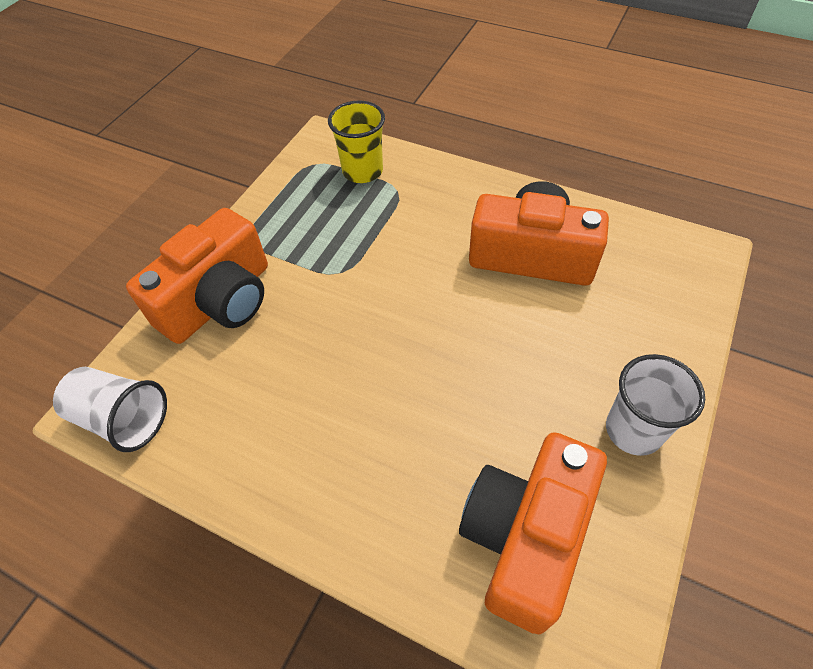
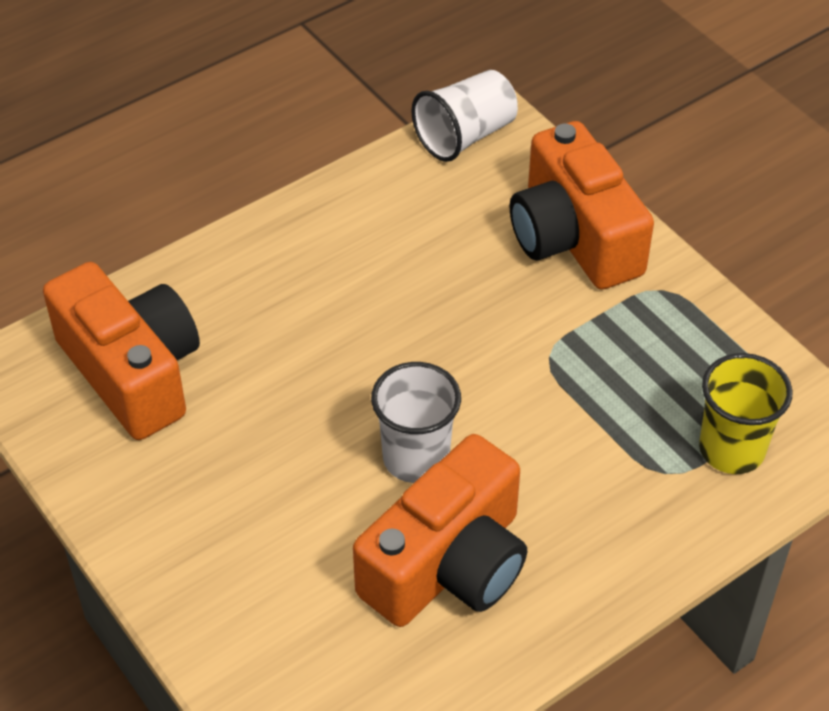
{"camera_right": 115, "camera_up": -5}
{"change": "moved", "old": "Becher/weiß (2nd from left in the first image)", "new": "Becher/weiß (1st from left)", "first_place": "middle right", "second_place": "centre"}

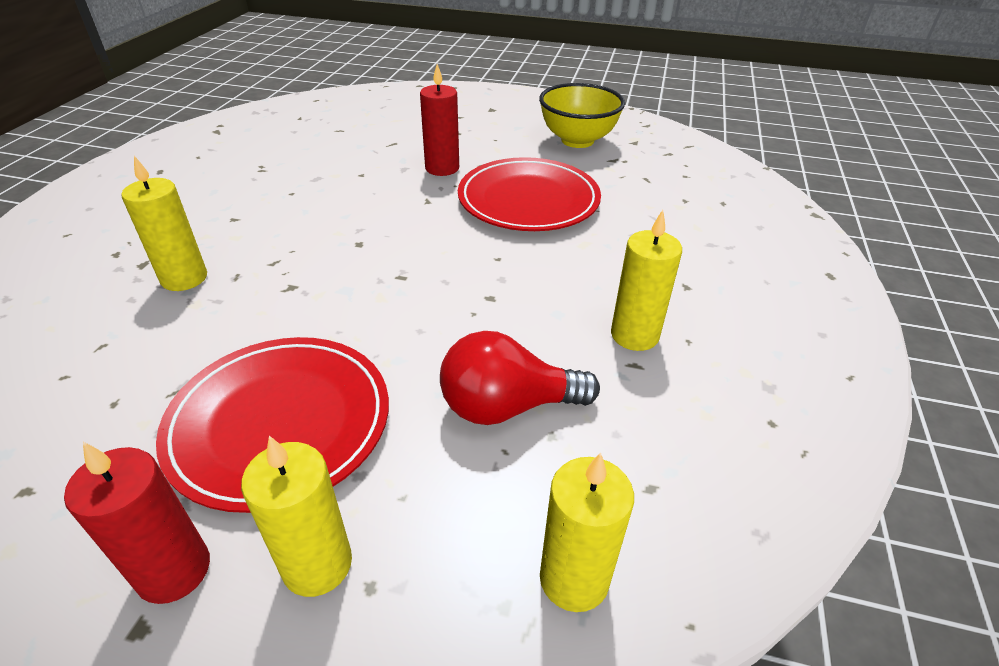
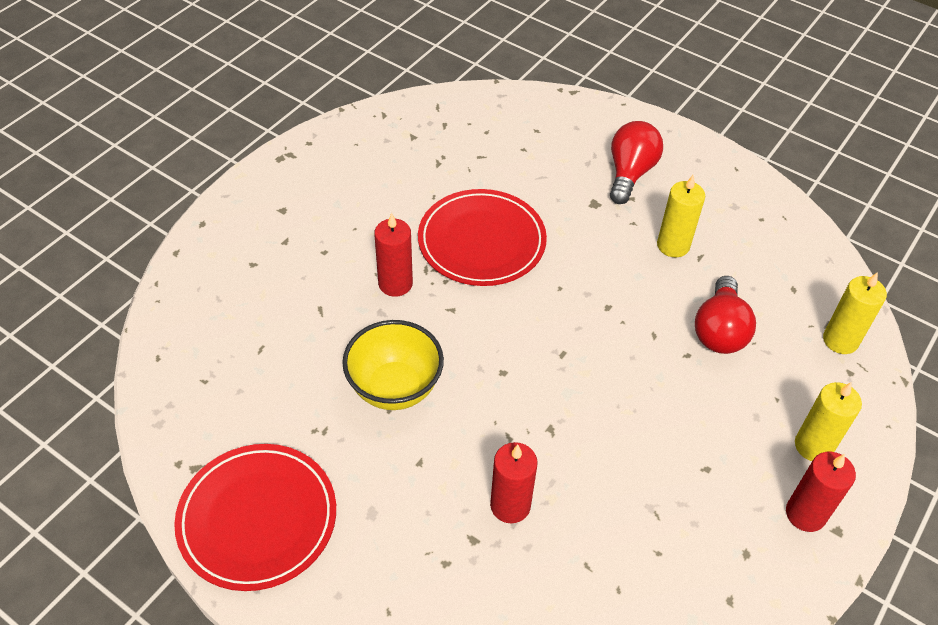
{"camera_right": -70, "camera_up": 10}
{"change": "moved", "old": "Teller/rot (1st from left)", "first_place": "middle left", "second_place": "bottom left"}
{"change": "moved", "old": "Schüssel/gelb", "first_place": "top centre", "second_place": "centre"}
{"change": "recoloured", "old": "Kerze/gelb (1st from left)", "new": "Kerze/rot (2nd from left)", "first_place": "middle left", "second_place": "bottom centre"}
{"change": "added", "new": "Glühbirne/rot (1st from left)", "second_place": "top right"}

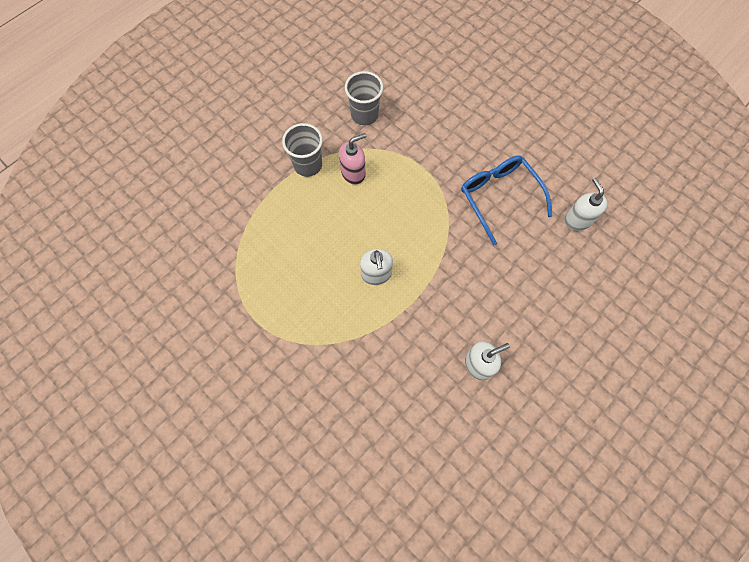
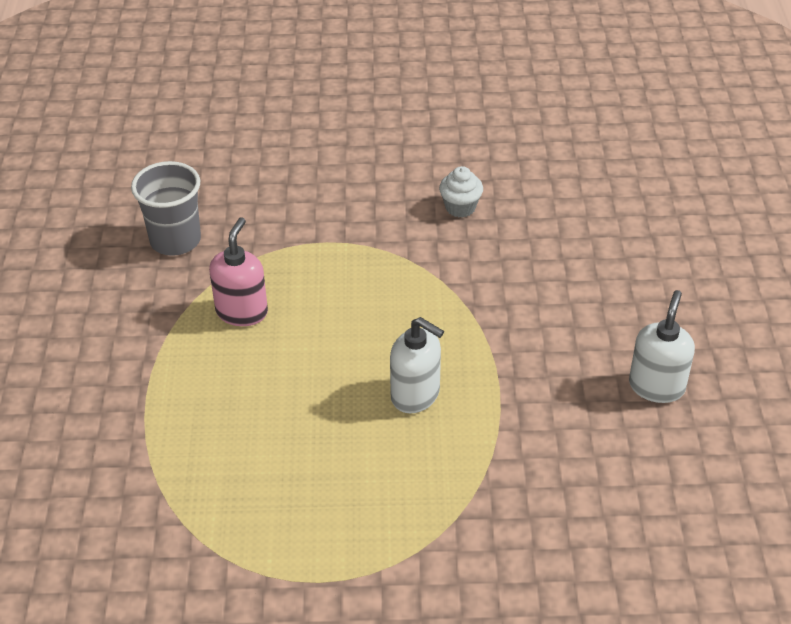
{"camera_right": -45, "camera_up": -25}
{"change": "replaced", "old": "Brille/blau", "new": "Muffin/weiß", "first_place": "middle right", "second_place": "top centre"}
{"change": "removed", "old": "Becher/grau (1st from left)", "first_place": "top centre"}
{"change": "removed", "old": "Seifenspender/weiß (3rd from left)", "first_place": "middle right"}

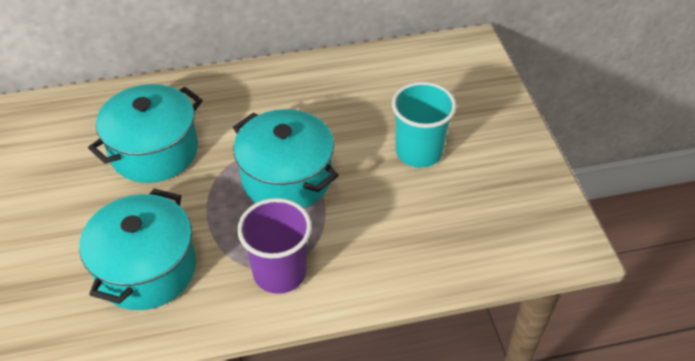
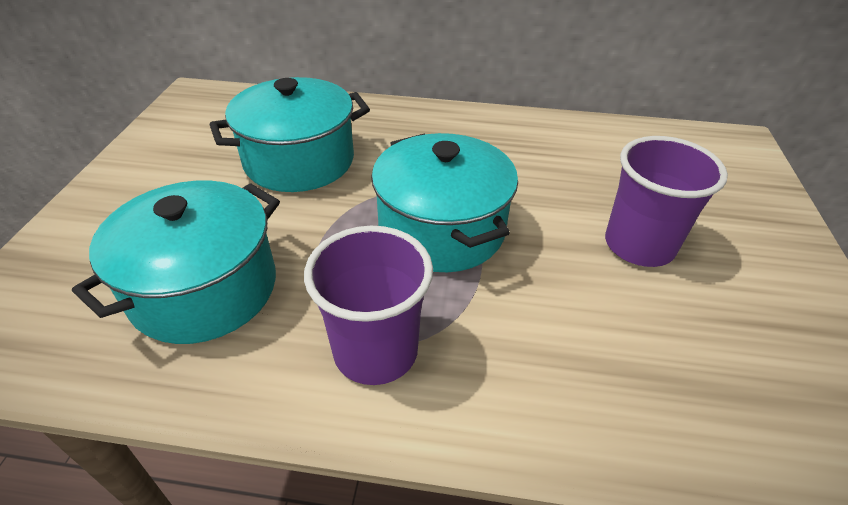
{"camera_right": 20, "camera_up": -5}
{"change": "recoloured", "old": "Becher/türkis", "new": "Becher/lila (2nd from left)", "first_place": "centre", "second_place": "middle right"}

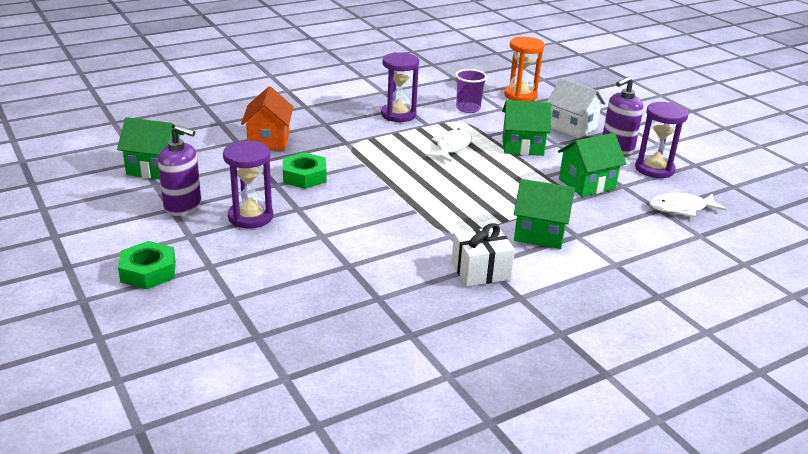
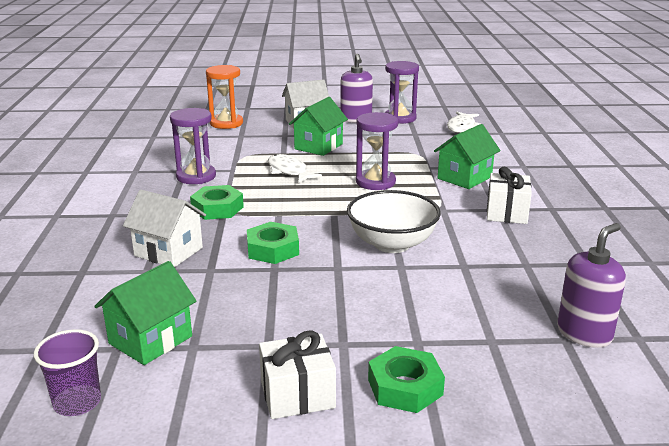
{"camera_right": -60, "camera_up": -5}
{"change": "moved", "old": "Becher/lila", "first_place": "top centre", "second_place": "bottom left"}
{"change": "recoloured", "old": "Haus/orange", "new": "Haus/weiß (1st from left)", "first_place": "top left", "second_place": "middle left"}
{"change": "added", "new": "Sechskantmutter/grün (1st from left)", "second_place": "middle left"}
{"change": "added", "new": "Geschenk/weiß (1st from left)", "second_place": "bottom centre"}
{"change": "added", "new": "Schüssel/weiß", "second_place": "centre"}
{"change": "moved", "old": "Sanduhr/lila (1st from left in the first image)", "new": "Sanduhr/lila (2nd from left)", "first_place": "middle left", "second_place": "centre"}
{"change": "moved", "old": "Seifenspender/lila (1st from left in the first image)", "new": "Seifenspender/lila (2nd from left)", "first_place": "middle left", "second_place": "middle right"}
{"change": "removed", "old": "Haus/grün (4th from left)", "first_place": "middle right"}

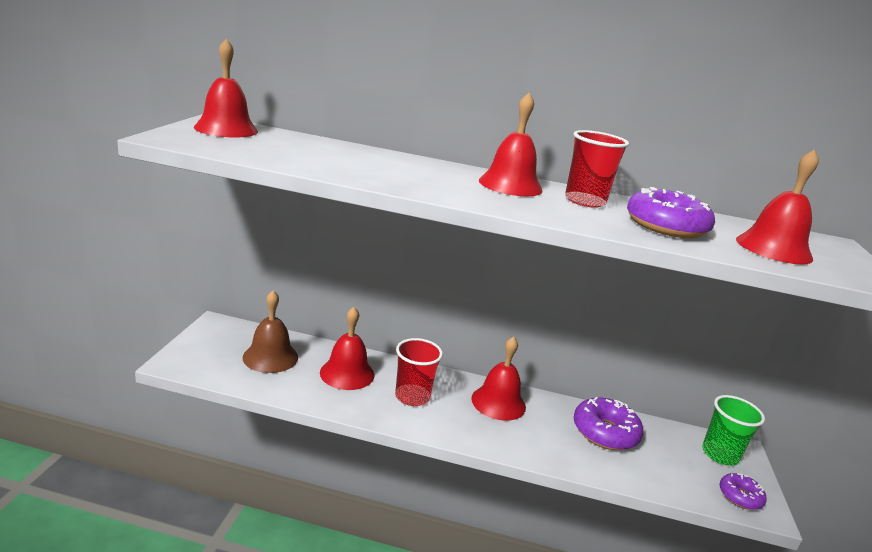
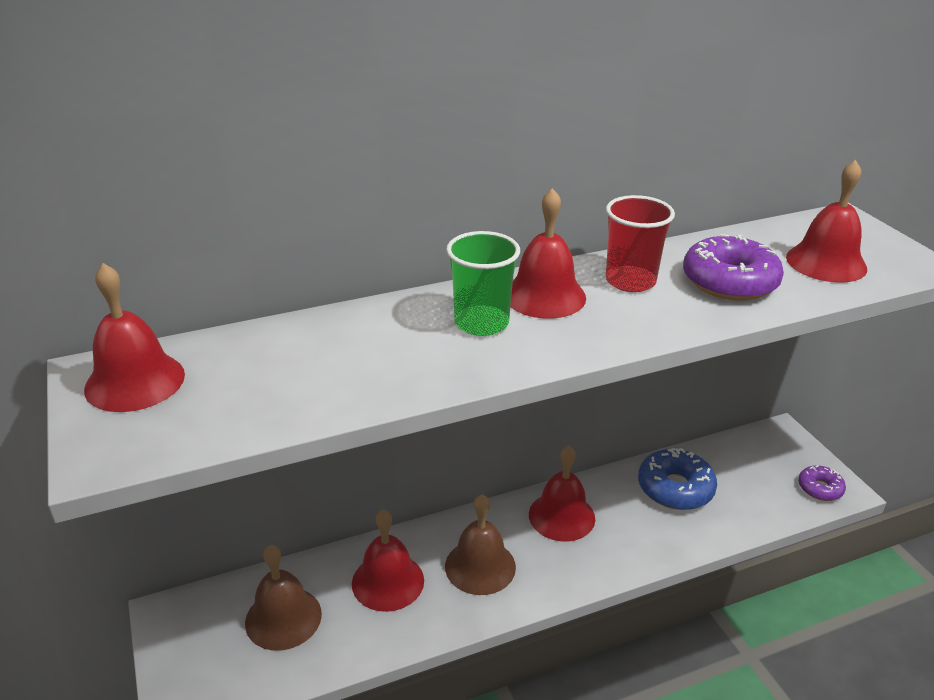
{"camera_right": -30, "camera_up": 10}
{"change": "replaced", "old": "Becher/rot (1st from left)", "new": "Glocke/braun (2nd from left)", "first_place": "bottom centre", "second_place": "bottom centre"}
{"change": "moved", "old": "Becher/grün", "first_place": "bottom right", "second_place": "centre"}
{"change": "recoloured", "old": "Donut/lila (1st from left)", "new": "Donut/blau", "first_place": "bottom right", "second_place": "bottom right"}

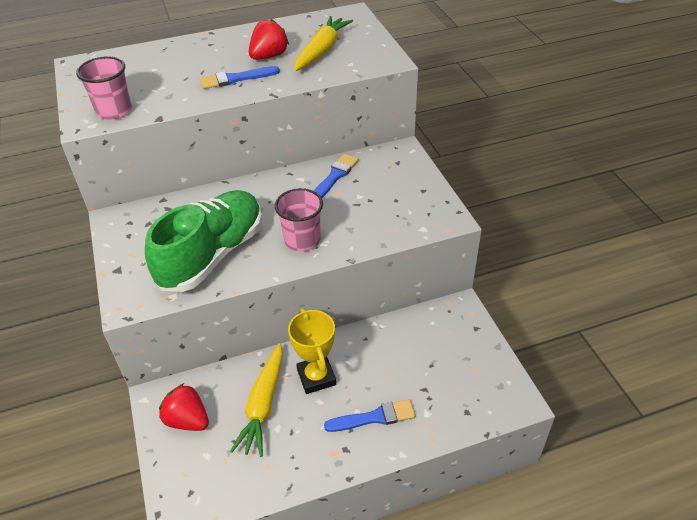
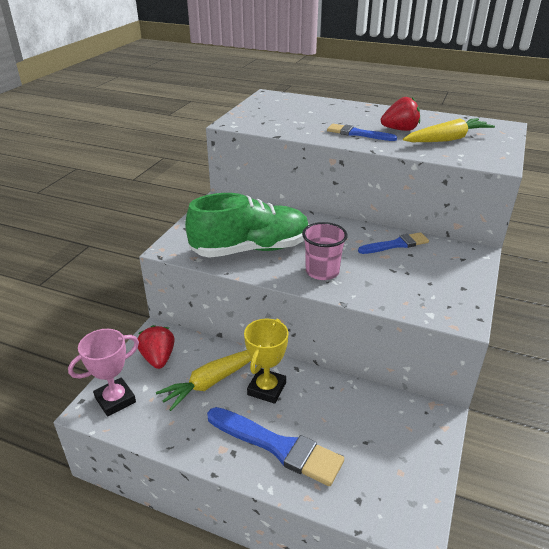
{"camera_right": 40, "camera_up": -10}
{"change": "added", "new": "Pokal/rosa", "second_place": "bottom left"}
{"change": "resized", "old": "Pinsel/blau (3rd from left in the first image)", "first_place": "bottom centre", "second_place": "bottom centre", "factor": 1.63}
{"change": "removed", "old": "Becher/rosa (1st from left)", "first_place": "top left"}

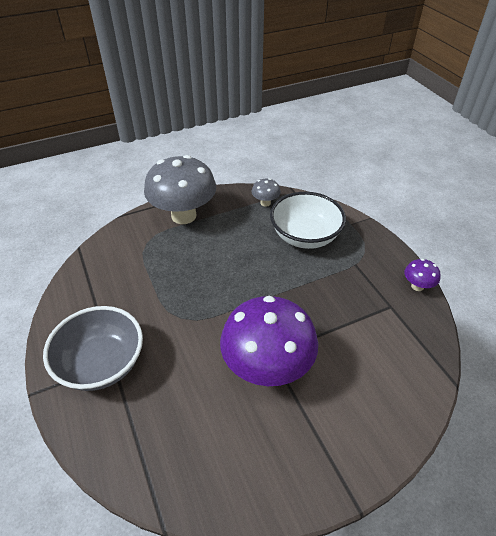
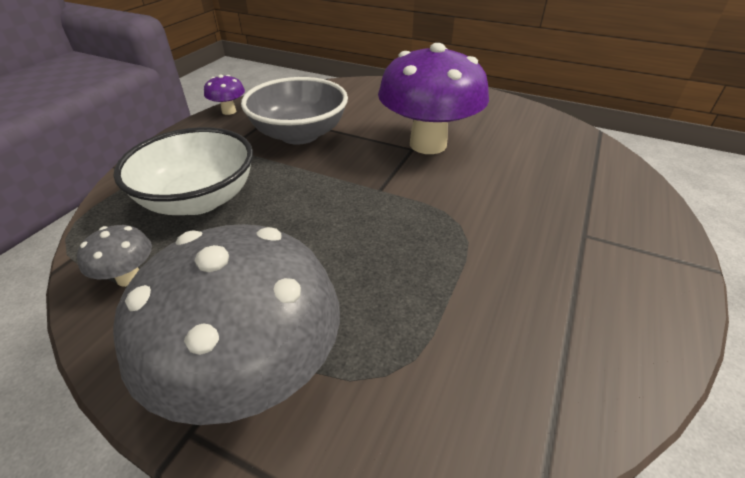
{"camera_right": -130, "camera_up": -5}
{"change": "moved", "old": "Schüssel/grau", "first_place": "middle left", "second_place": "top centre"}

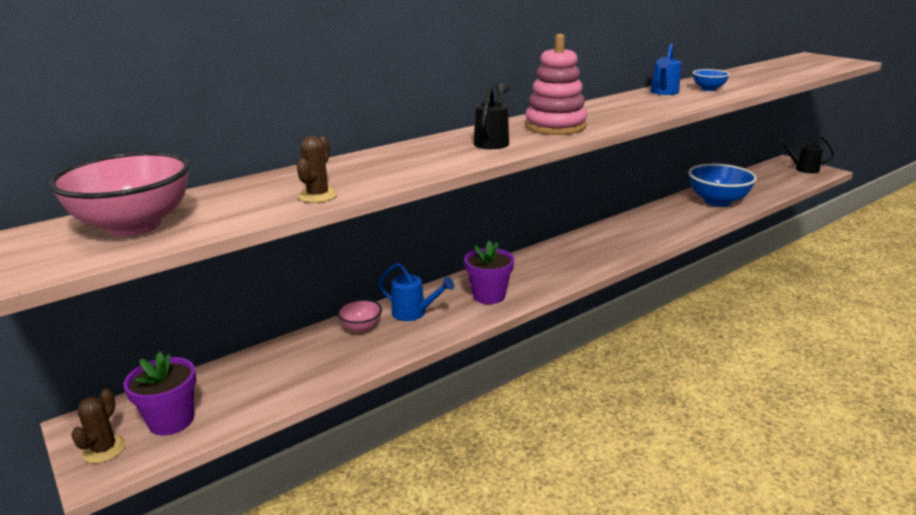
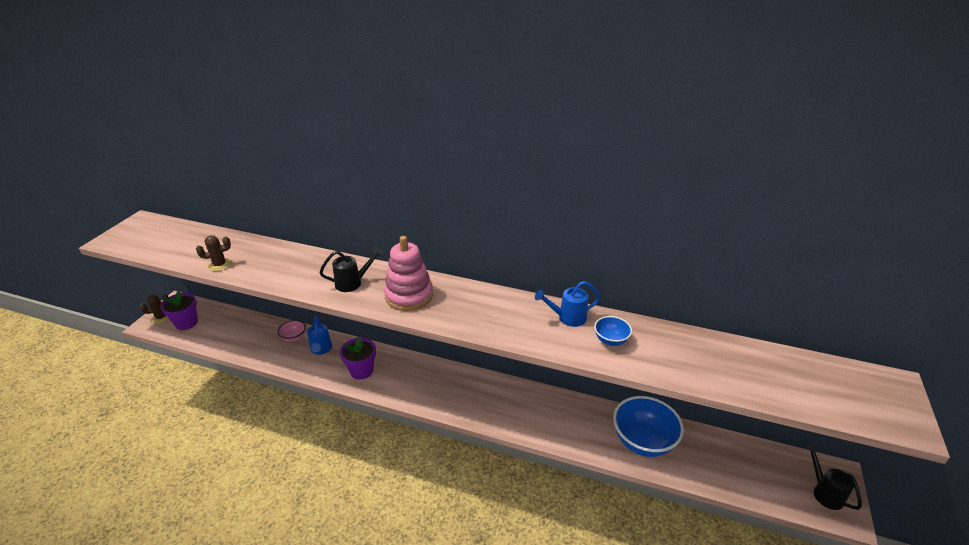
{"camera_right": 55, "camera_up": 10}
{"change": "removed", "old": "Schüssel/rosa (1st from left)", "first_place": "middle left"}

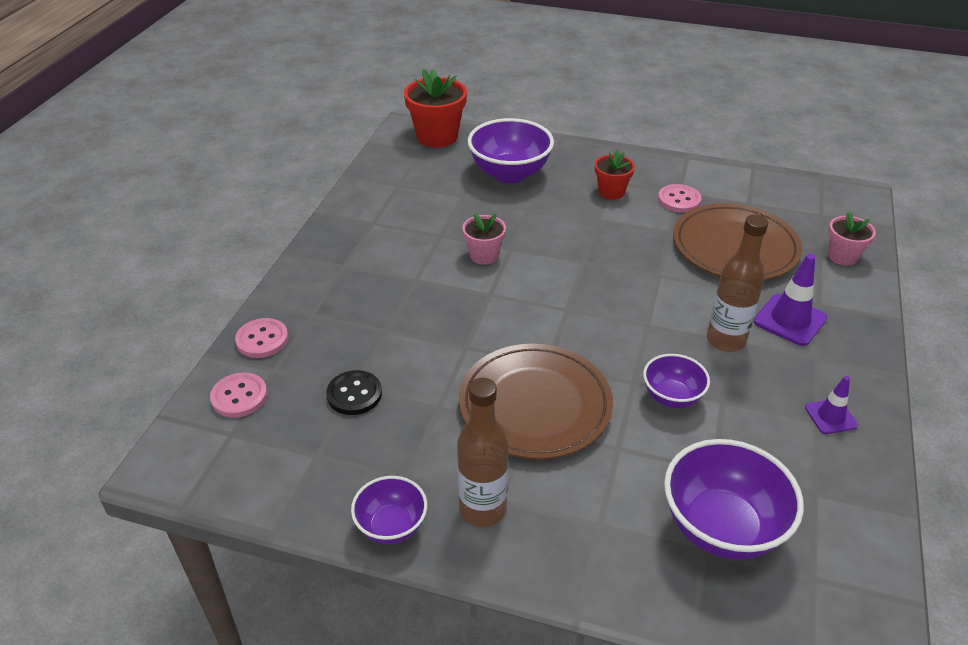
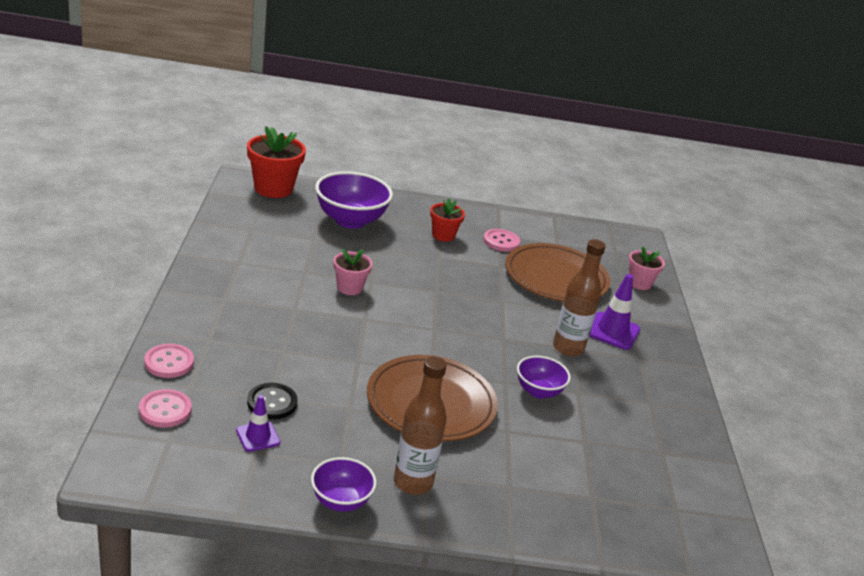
{"camera_right": -20, "camera_up": -10}
{"change": "moved", "old": "Leitkegel/lila (2nd from left in the first image)", "new": "Leitkegel/lila (1st from left)", "first_place": "middle right", "second_place": "bottom left"}
{"change": "removed", "old": "Schüssel/lila (4th from left)", "first_place": "bottom right"}

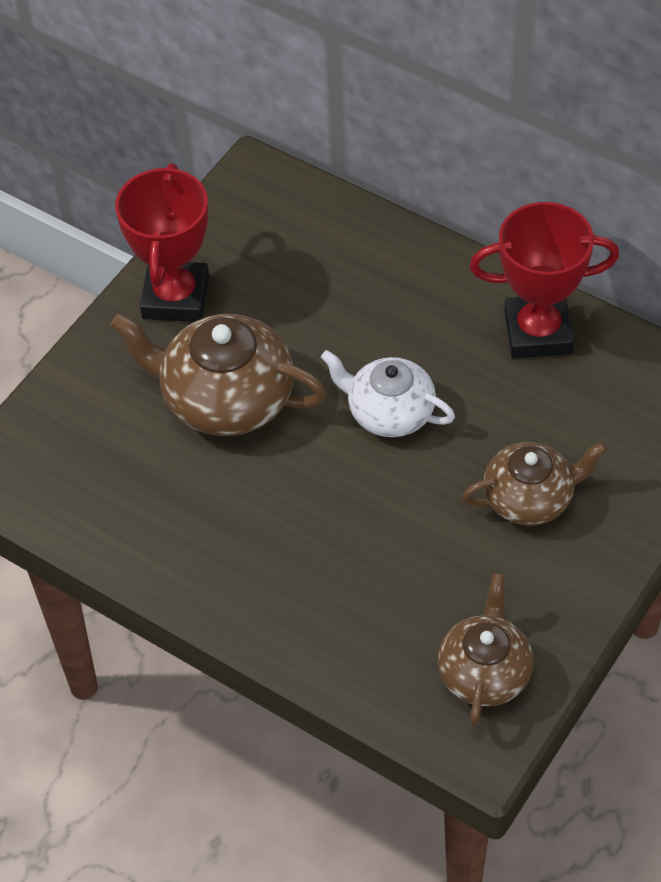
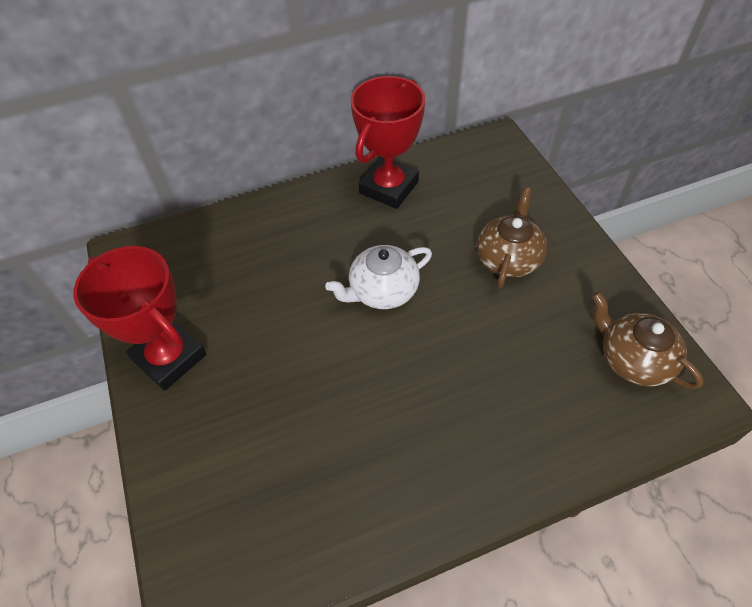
{"camera_right": -55, "camera_up": 0}
{"change": "removed", "old": "Teekanne/braun (1st from left)", "first_place": "middle left"}

